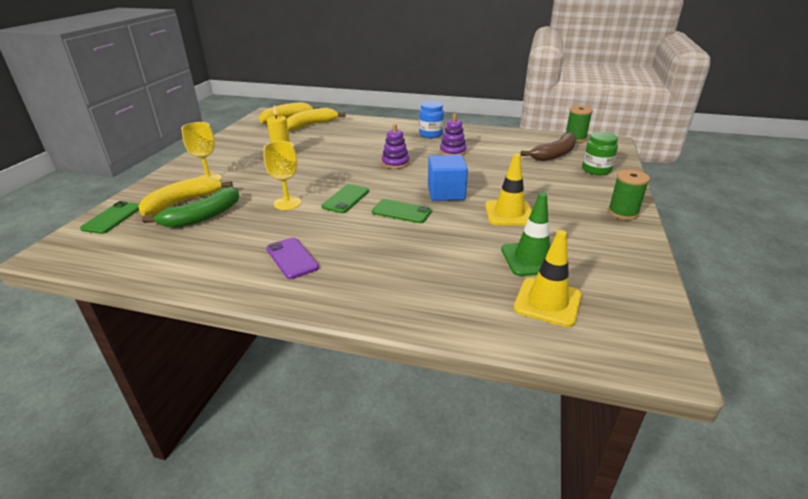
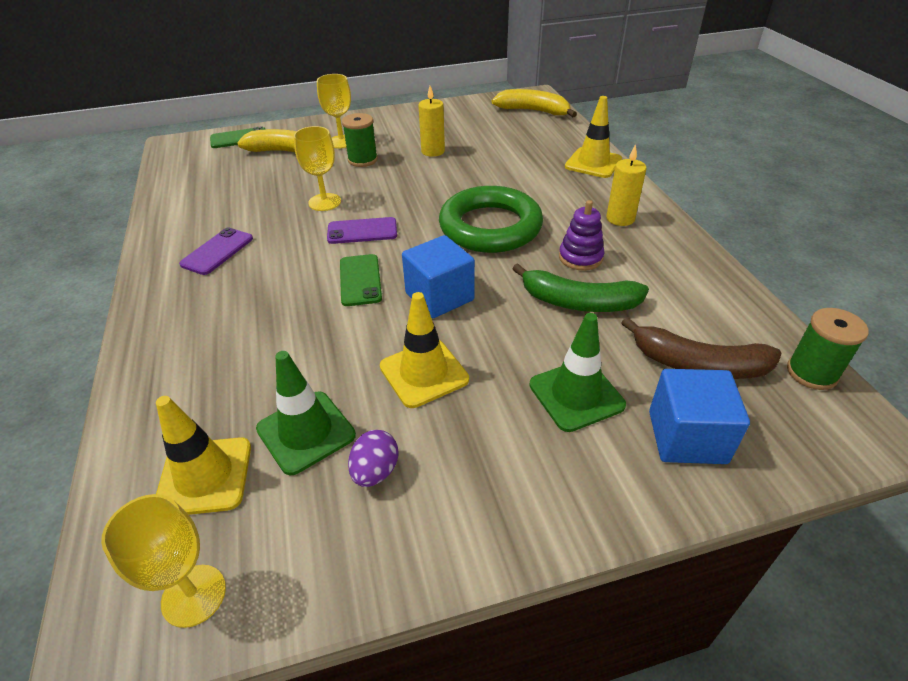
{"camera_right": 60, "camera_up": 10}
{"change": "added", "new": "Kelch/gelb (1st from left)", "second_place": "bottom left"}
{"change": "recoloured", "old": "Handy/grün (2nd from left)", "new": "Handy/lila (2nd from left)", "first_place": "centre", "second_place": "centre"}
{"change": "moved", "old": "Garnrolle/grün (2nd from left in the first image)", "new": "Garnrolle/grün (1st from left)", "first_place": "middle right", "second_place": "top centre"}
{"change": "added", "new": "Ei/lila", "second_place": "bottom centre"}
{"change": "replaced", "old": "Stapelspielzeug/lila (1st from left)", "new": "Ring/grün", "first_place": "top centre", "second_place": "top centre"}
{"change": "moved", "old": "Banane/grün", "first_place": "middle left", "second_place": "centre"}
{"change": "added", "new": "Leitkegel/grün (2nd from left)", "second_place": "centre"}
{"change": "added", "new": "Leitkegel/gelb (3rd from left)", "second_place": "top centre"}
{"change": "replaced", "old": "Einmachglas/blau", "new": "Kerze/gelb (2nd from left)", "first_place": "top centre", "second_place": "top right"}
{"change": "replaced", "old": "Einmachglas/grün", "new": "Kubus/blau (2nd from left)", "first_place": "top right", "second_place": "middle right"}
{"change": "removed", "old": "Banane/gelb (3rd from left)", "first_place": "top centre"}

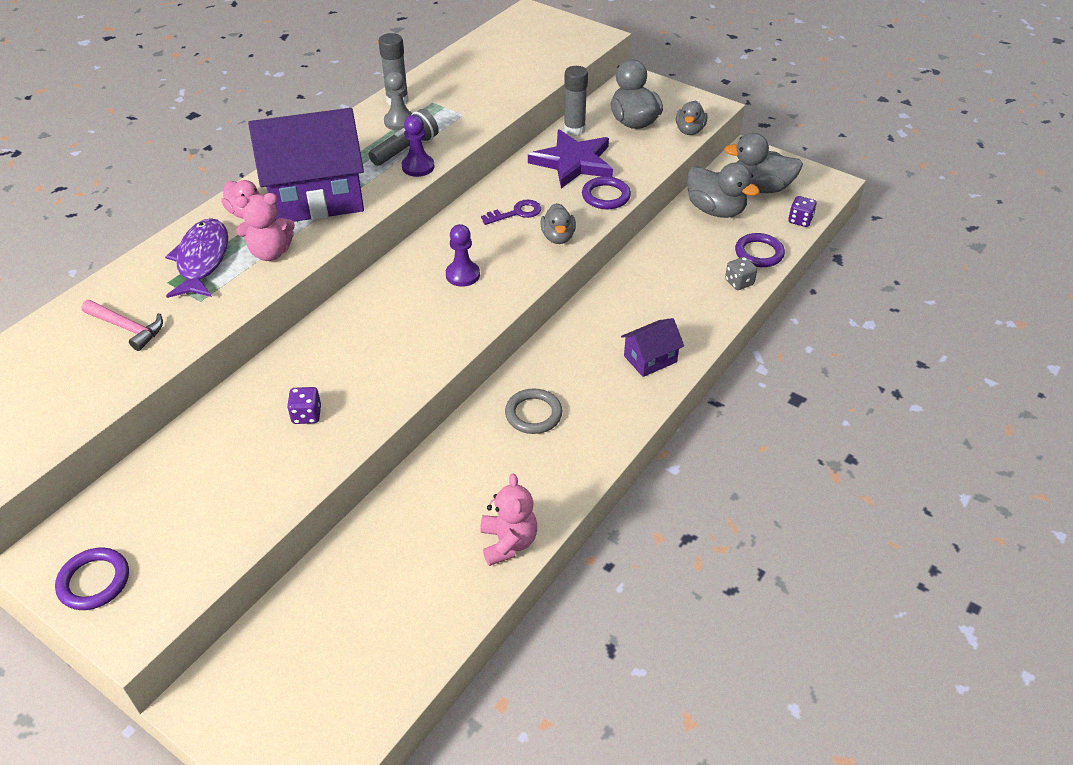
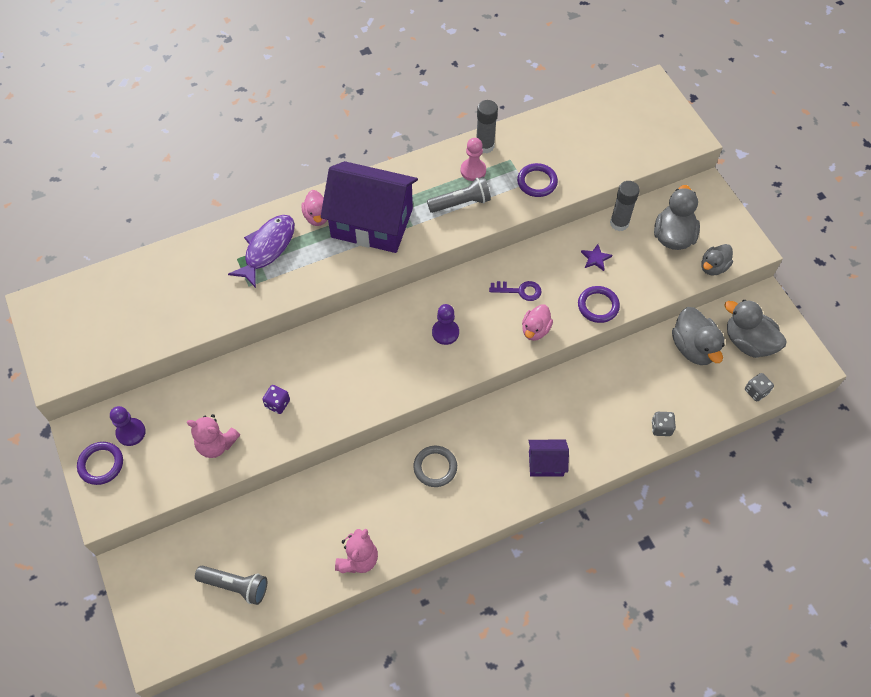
{"camera_right": 30, "camera_up": 15}
{"change": "moved", "old": "Bauer/lila (1st from left)", "first_place": "top centre", "second_place": "middle left"}
{"change": "moved", "old": "Teddybär/rosa (1st from left)", "first_place": "top left", "second_place": "middle left"}
{"change": "added", "new": "Taschenlampe/grau (1st from left)", "second_place": "bottom left"}
{"change": "recoloured", "old": "Bauer/grau", "new": "Bauer/rosa", "first_place": "top centre", "second_place": "top centre"}
{"change": "moved", "old": "Ring/lila (3rd from left in the first image)", "new": "Ring/lila (2nd from left)", "first_place": "top right", "second_place": "top centre"}
{"change": "recoloured", "old": "Ente/grau (1st from left)", "new": "Ente/rosa (2nd from left)", "first_place": "top centre", "second_place": "centre"}
{"change": "resized", "old": "Stern/lila", "first_place": "top centre", "second_place": "middle right", "factor": 0.42}
{"change": "recoloured", "old": "Spielwürfel/lila (2nd from left)", "new": "Spielwürfel/grau (2nd from left)", "first_place": "top right", "second_place": "middle right"}
{"change": "removed", "old": "Hammer/rosa", "first_place": "middle left"}

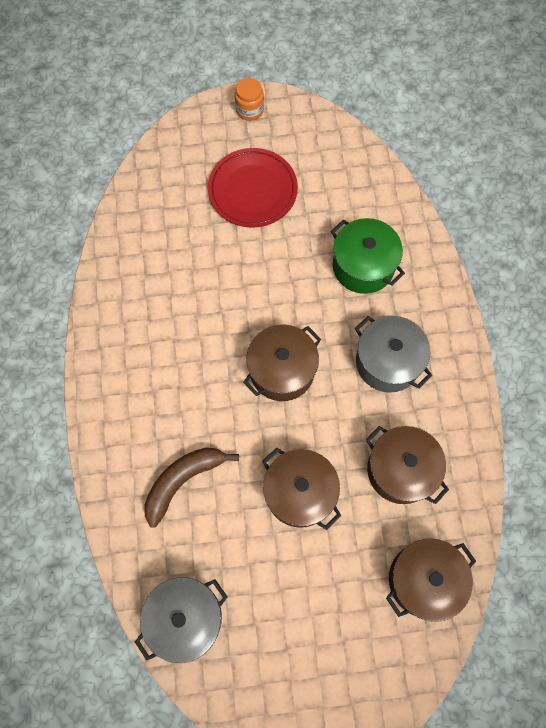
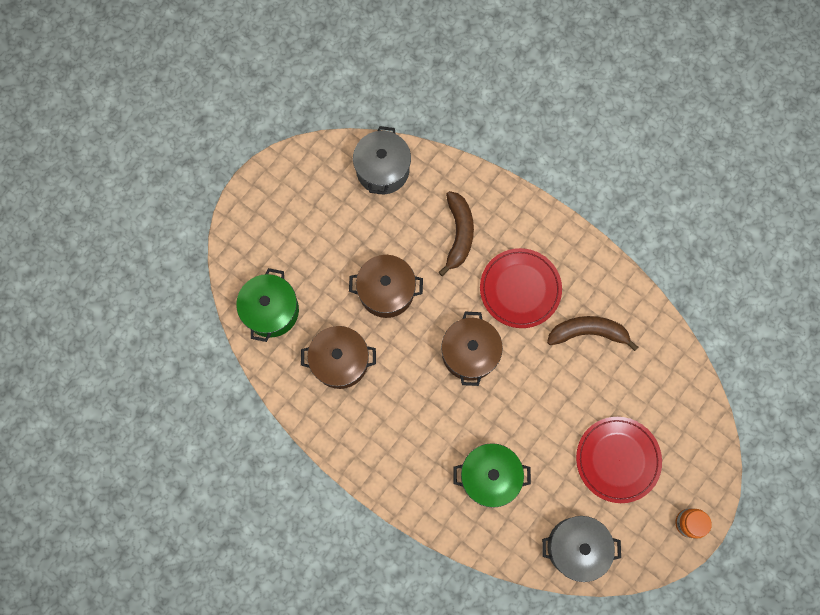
{"camera_right": 135, "camera_up": 5}
{"change": "recoloured", "old": "Kochtopf/braun (4th from left)", "new": "Kochtopf/grün (1st from left)", "first_place": "bottom right", "second_place": "middle left"}
{"change": "added", "new": "Teller/rot (1st from left)", "second_place": "centre"}
{"change": "moved", "old": "Kochtopf/grau (2nd from left)", "first_place": "middle right", "second_place": "bottom right"}
{"change": "added", "new": "Banane/braun (2nd from left)", "second_place": "middle right"}

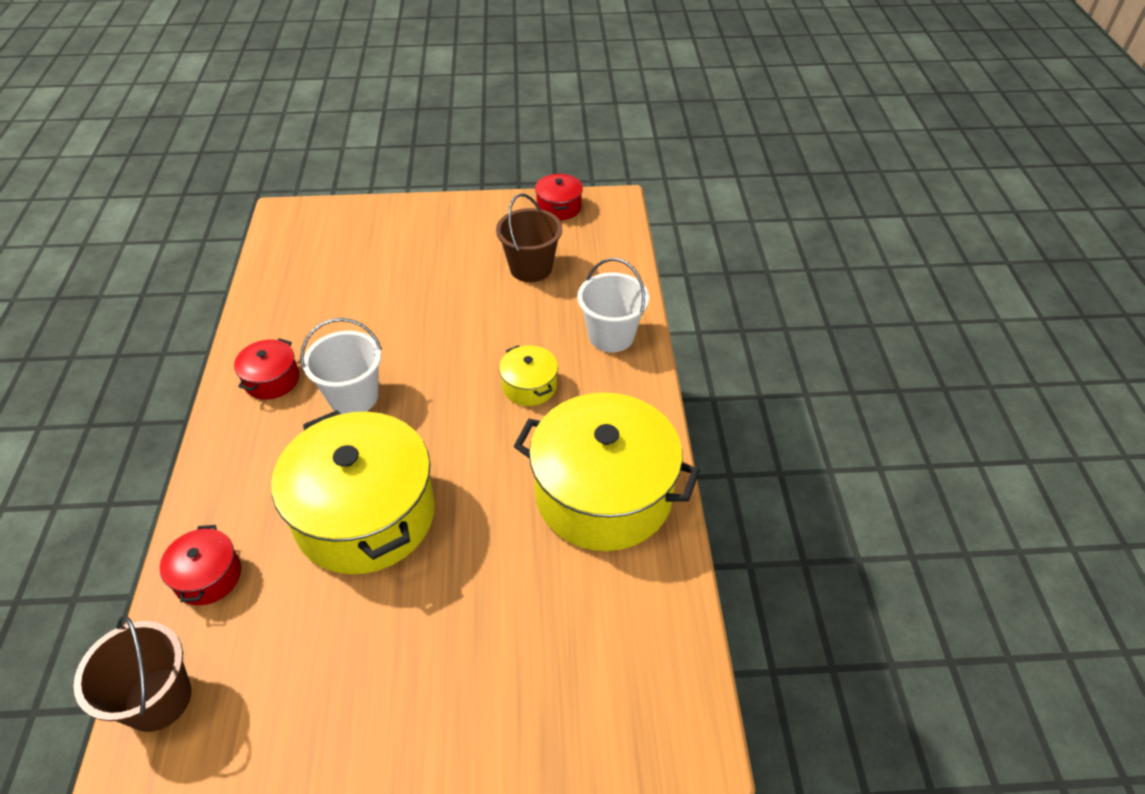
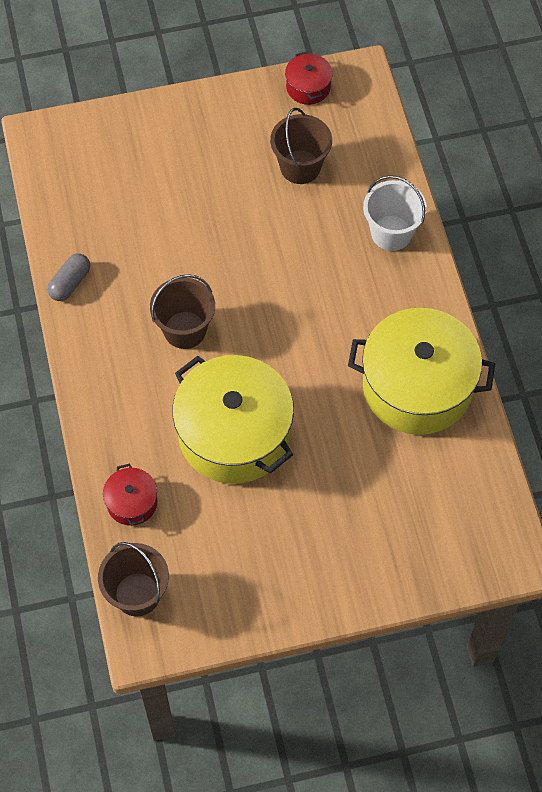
{"camera_right": -10, "camera_up": 15}
{"change": "added", "new": "Kapsel/grau", "second_place": "middle left"}
{"change": "recoloured", "old": "Eimer/weiß (1st from left)", "new": "Eimer/braun (2nd from left)", "first_place": "middle left", "second_place": "centre"}
{"change": "removed", "old": "Kochtopf/rot (2nd from left)", "first_place": "middle left"}
{"change": "removed", "old": "Kochtopf/gelb (2nd from left)", "first_place": "centre"}

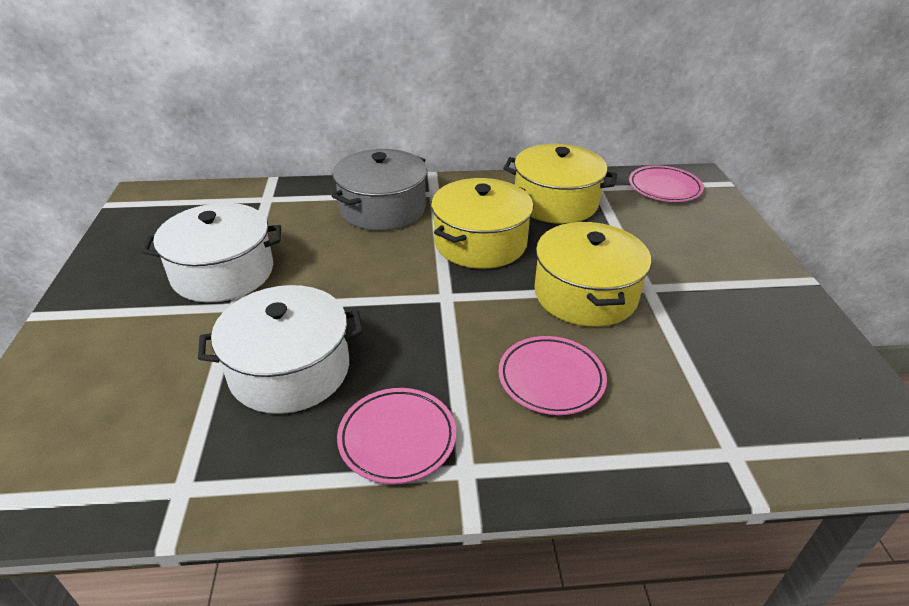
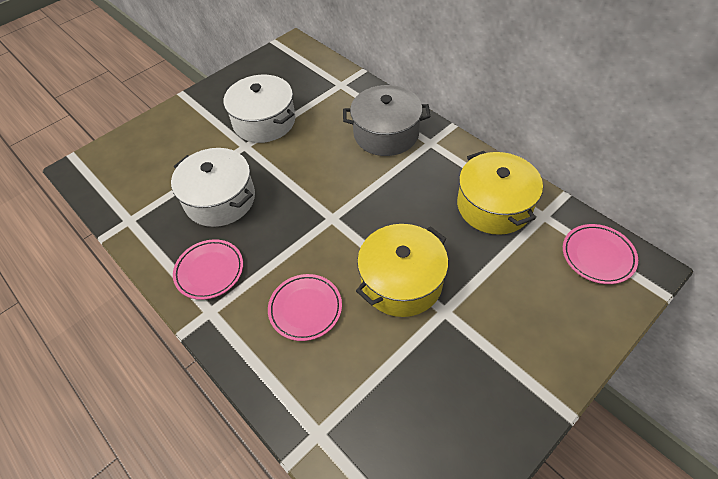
{"camera_right": 55, "camera_up": 15}
{"change": "removed", "old": "Kochtopf/gelb (1st from left)", "first_place": "centre"}

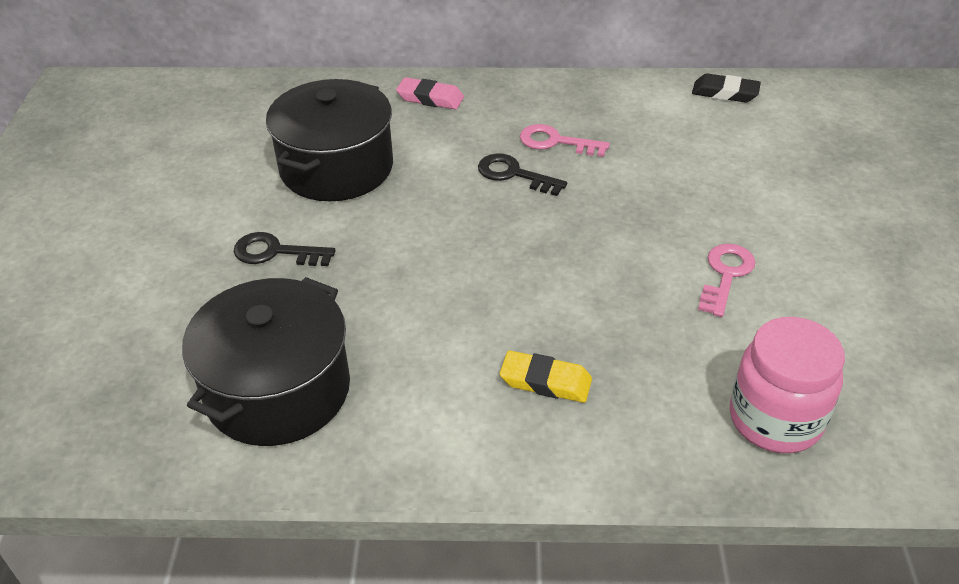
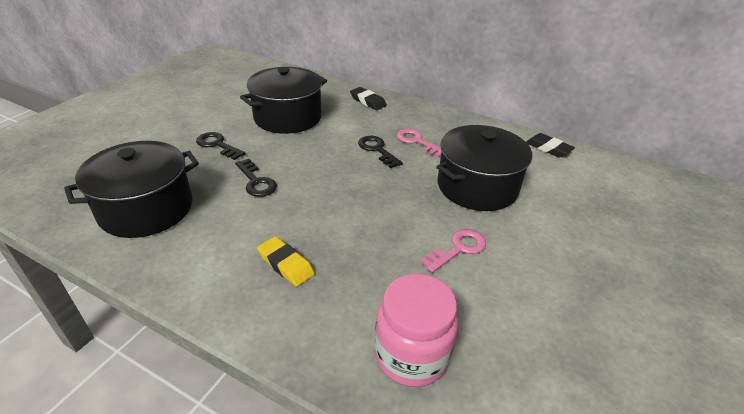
{"camera_right": 25, "camera_up": -5}
{"change": "added", "new": "Schlüssel/schwarz (2nd from left)", "second_place": "centre"}
{"change": "recoloured", "old": "Radiergummi/rosa", "new": "Radiergummi/schwarz (1st from left)", "first_place": "top centre", "second_place": "top centre"}
{"change": "added", "new": "Kochtopf/schwarz (3rd from left)", "second_place": "centre"}

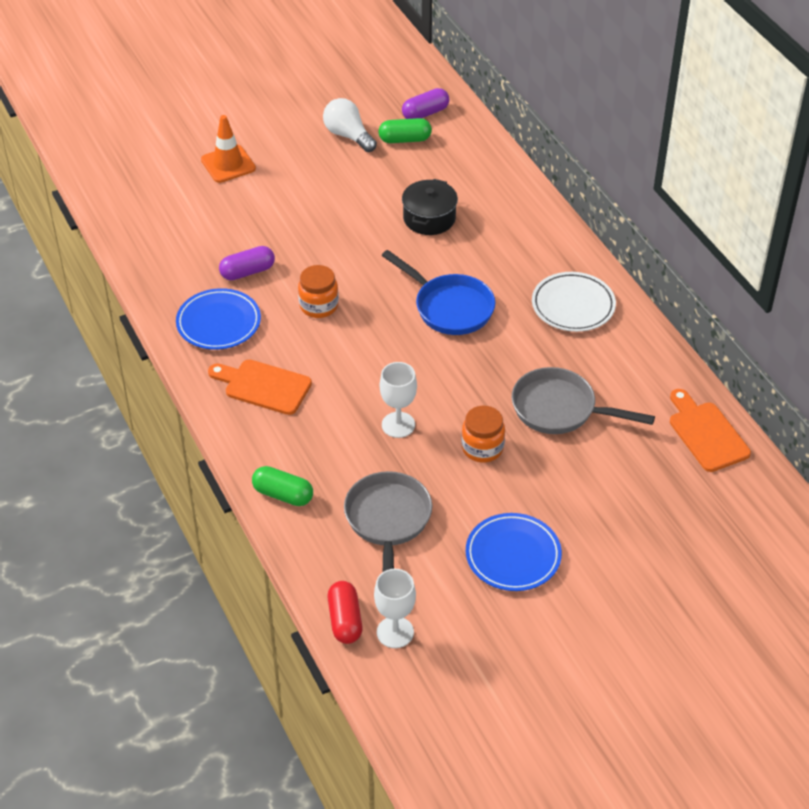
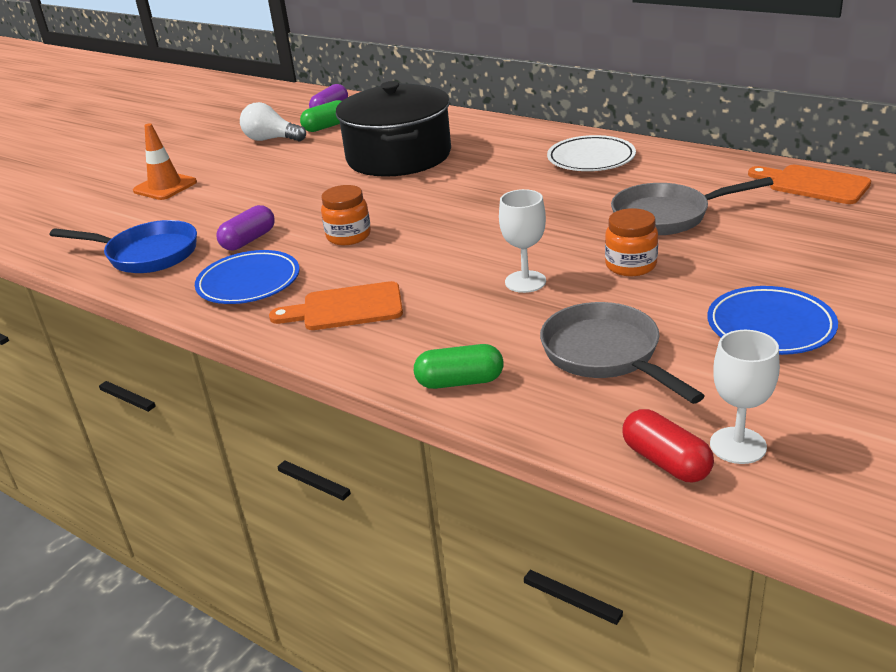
{"camera_right": -25, "camera_up": -15}
{"change": "moved", "old": "Pfanne/blau", "first_place": "centre", "second_place": "middle left"}
{"change": "resized", "old": "Kochtopf/schwarz", "first_place": "top centre", "second_place": "top centre", "factor": 1.93}

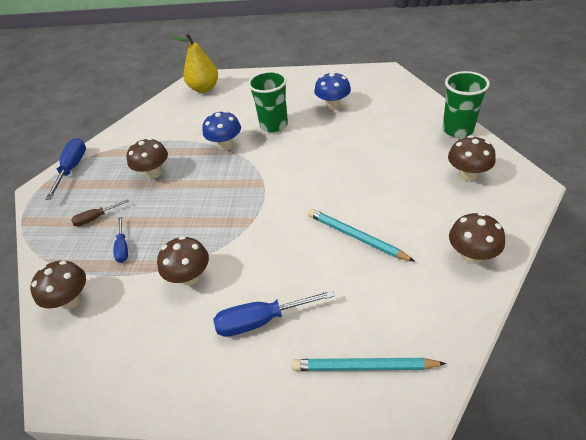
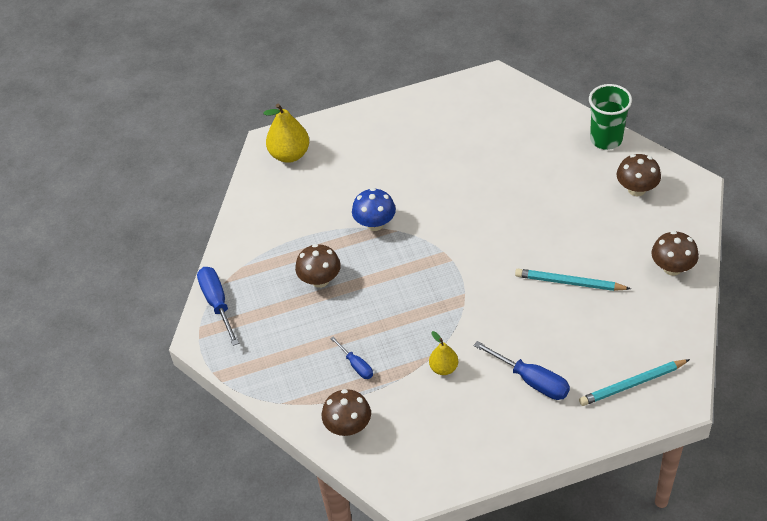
{"camera_right": -25, "camera_up": 5}
{"change": "replaced", "old": "Pilz/braun (3rd from left)", "new": "Birne/gelb (2nd from left)", "first_place": "middle left", "second_place": "bottom centre"}
{"change": "turned", "old": "Schraubenzieher/blau (3rd from left)", "first_place": "bottom centre", "second_place": "bottom right", "degrees": -105}
{"change": "removed", "old": "Schraubenzieher/braun", "first_place": "middle left"}
{"change": "removed", "old": "Becher/grün (1st from left)", "first_place": "top centre"}
{"change": "removed", "old": "Pilz/blau (2nd from left)", "first_place": "top centre"}

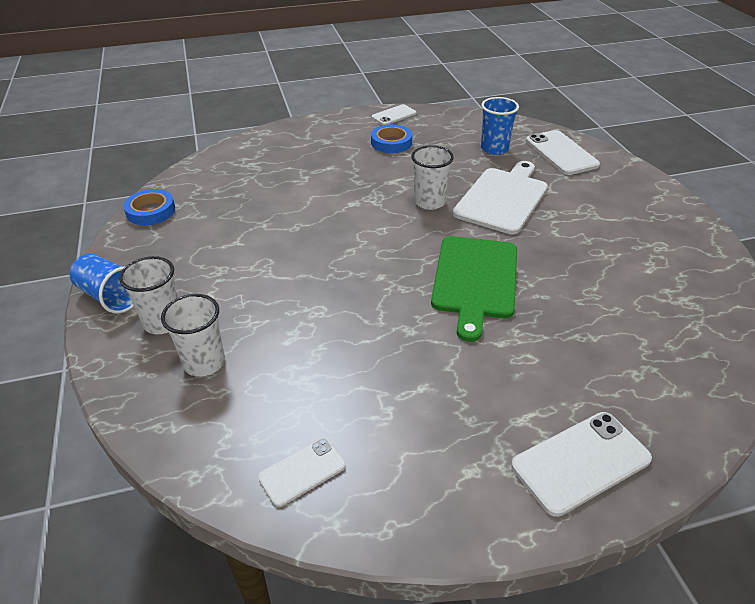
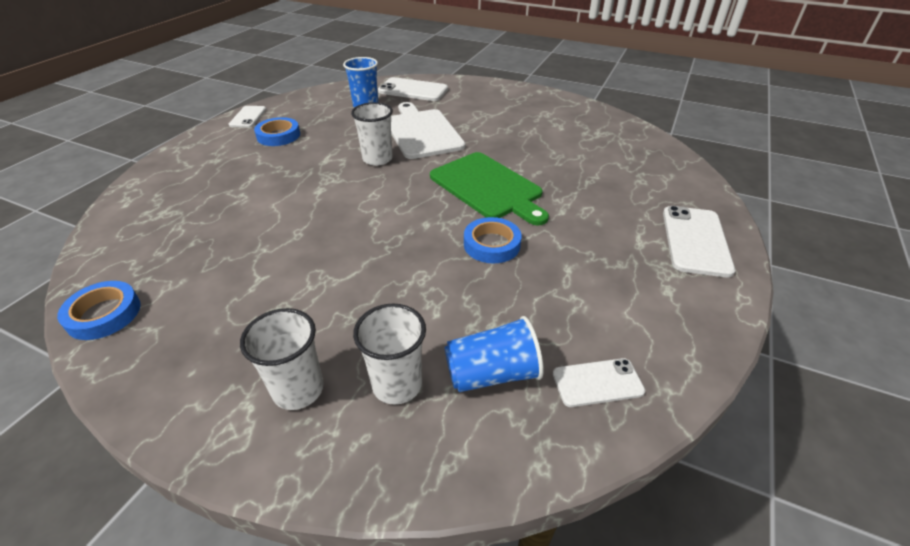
{"camera_right": -50, "camera_up": 0}
{"change": "moved", "old": "Becher/blau (1st from left in the first image)", "new": "Becher/blau (2nd from left)", "first_place": "middle left", "second_place": "centre"}
{"change": "added", "new": "Klebeband/blau (3rd from left)", "second_place": "centre"}
{"change": "turned", "old": "Handy/weiß (1st from left in the first image)", "first_place": "bottom centre", "second_place": "bottom centre", "degrees": 75}

